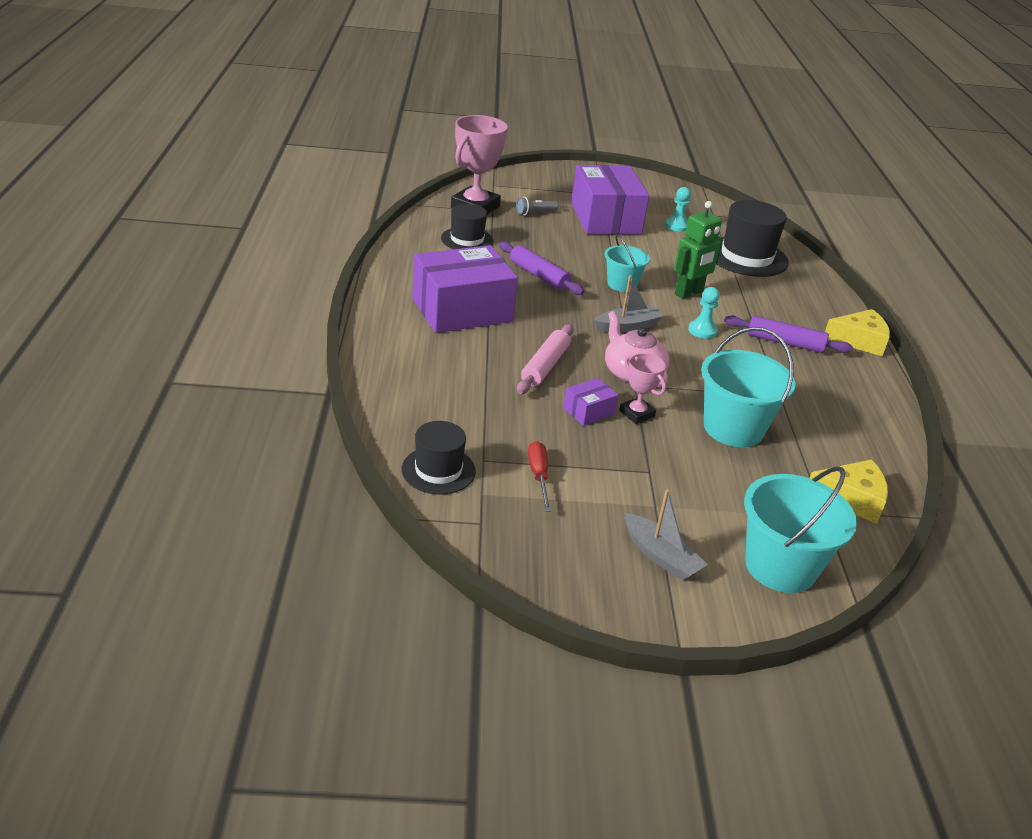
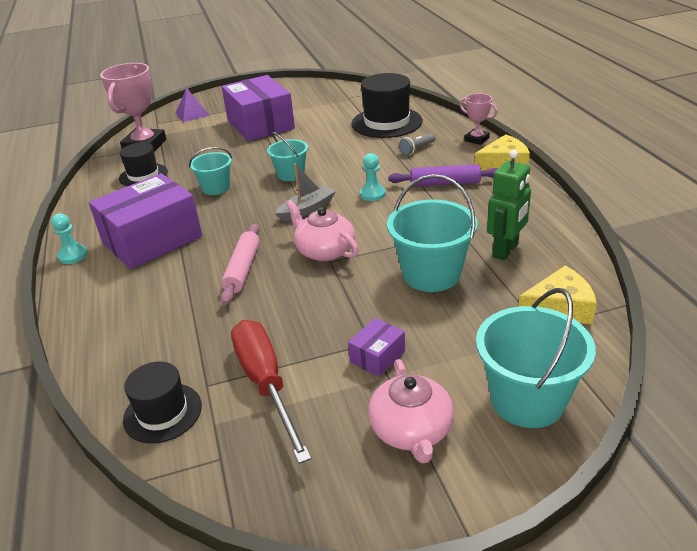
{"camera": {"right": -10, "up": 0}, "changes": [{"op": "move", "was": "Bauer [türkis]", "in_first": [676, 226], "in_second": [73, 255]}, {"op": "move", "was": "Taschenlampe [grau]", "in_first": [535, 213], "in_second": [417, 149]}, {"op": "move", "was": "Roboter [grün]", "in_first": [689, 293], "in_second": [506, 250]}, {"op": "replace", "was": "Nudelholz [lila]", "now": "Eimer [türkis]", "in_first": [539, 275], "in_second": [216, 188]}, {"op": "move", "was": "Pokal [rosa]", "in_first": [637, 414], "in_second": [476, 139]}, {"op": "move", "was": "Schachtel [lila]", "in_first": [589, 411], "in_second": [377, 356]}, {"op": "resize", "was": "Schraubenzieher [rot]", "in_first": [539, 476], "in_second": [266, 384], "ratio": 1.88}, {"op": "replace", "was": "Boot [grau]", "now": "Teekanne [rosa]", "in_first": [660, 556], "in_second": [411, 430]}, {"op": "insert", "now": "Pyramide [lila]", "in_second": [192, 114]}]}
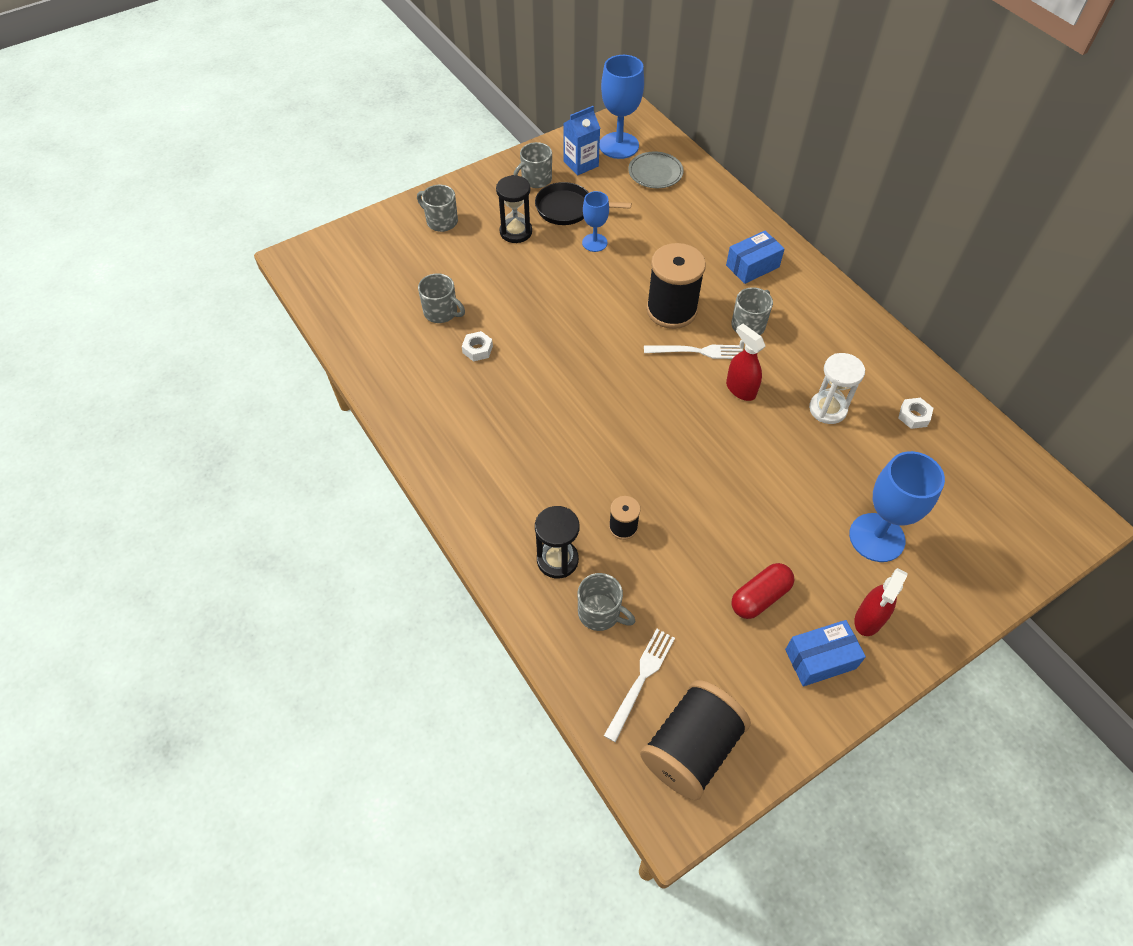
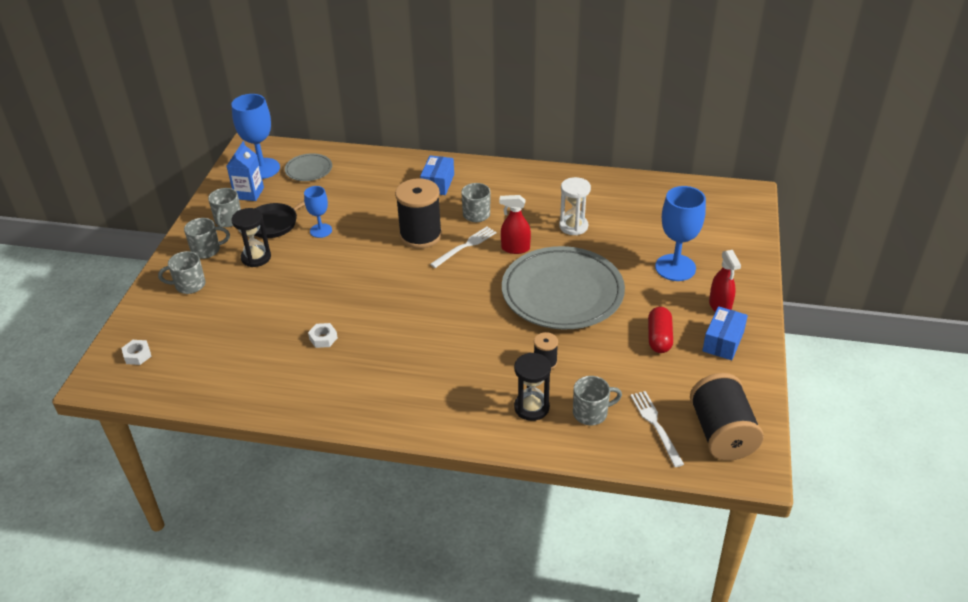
{"camera": {"right": -45, "up": -15}, "changes": [{"op": "move", "was": "Tasse [grau]", "in_first": [441, 312], "in_second": [207, 250]}, {"op": "move", "was": "Sechskantmutter [weiß]", "in_first": [913, 416], "in_second": [137, 355]}, {"op": "insert", "now": "Teller [grau]", "in_second": [562, 293]}]}
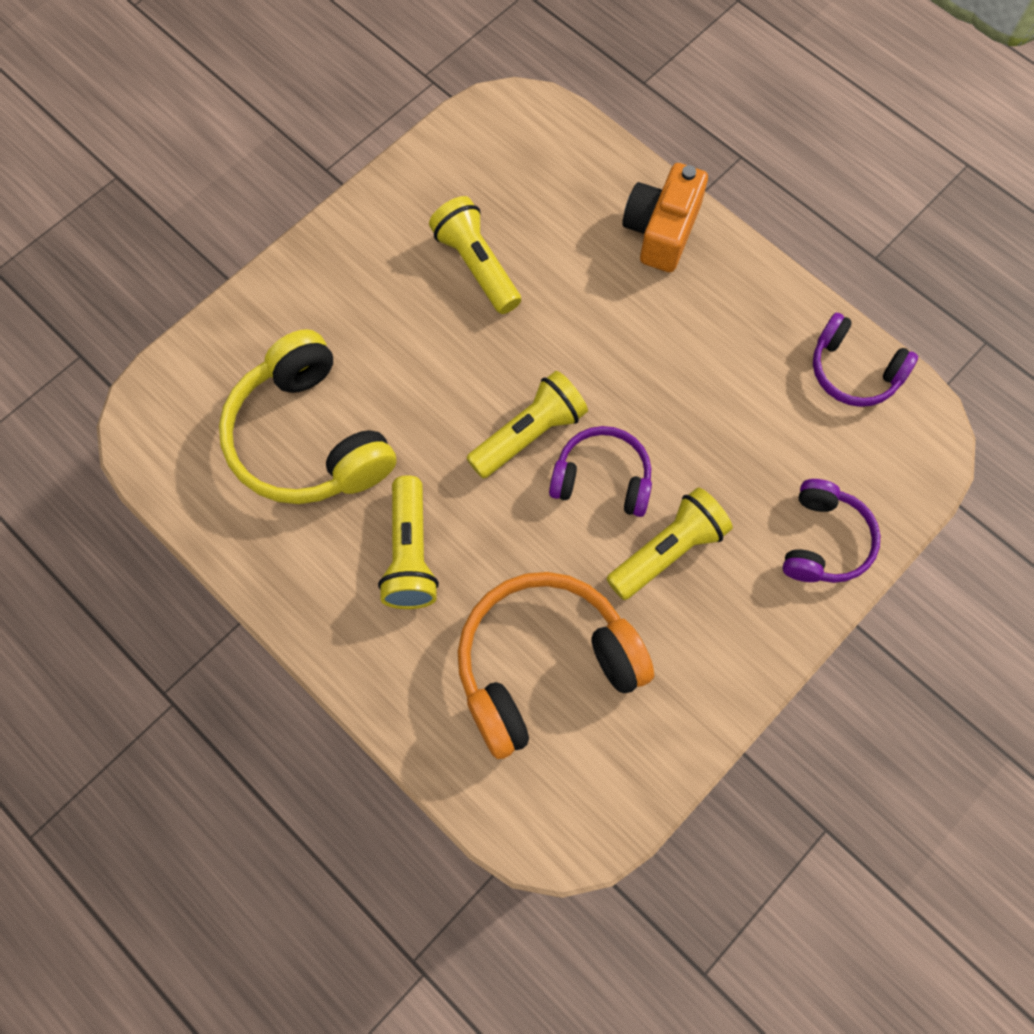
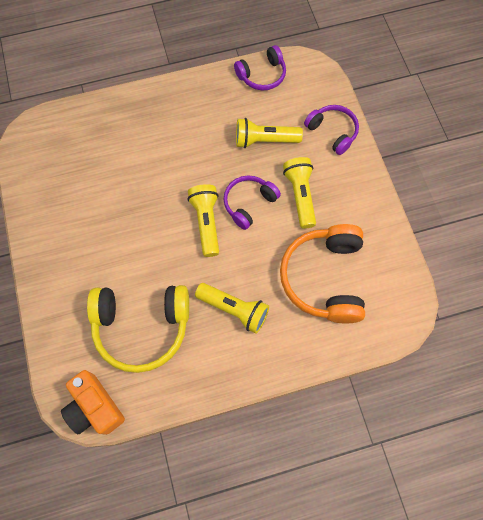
{"camera": {"right": -60, "up": 0}, "changes": [{"op": "move", "was": "Kamera [orange]", "in_first": [661, 231], "in_second": [95, 407]}, {"op": "move", "was": "Taschenlampe [gelb]", "in_first": [476, 265], "in_second": [264, 140]}]}
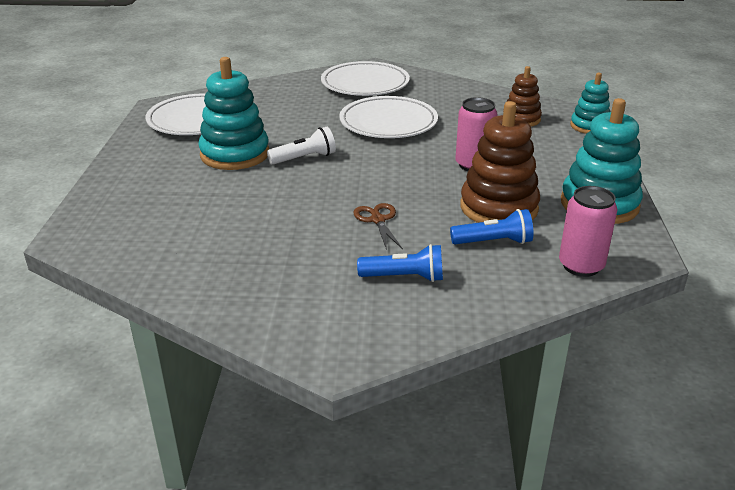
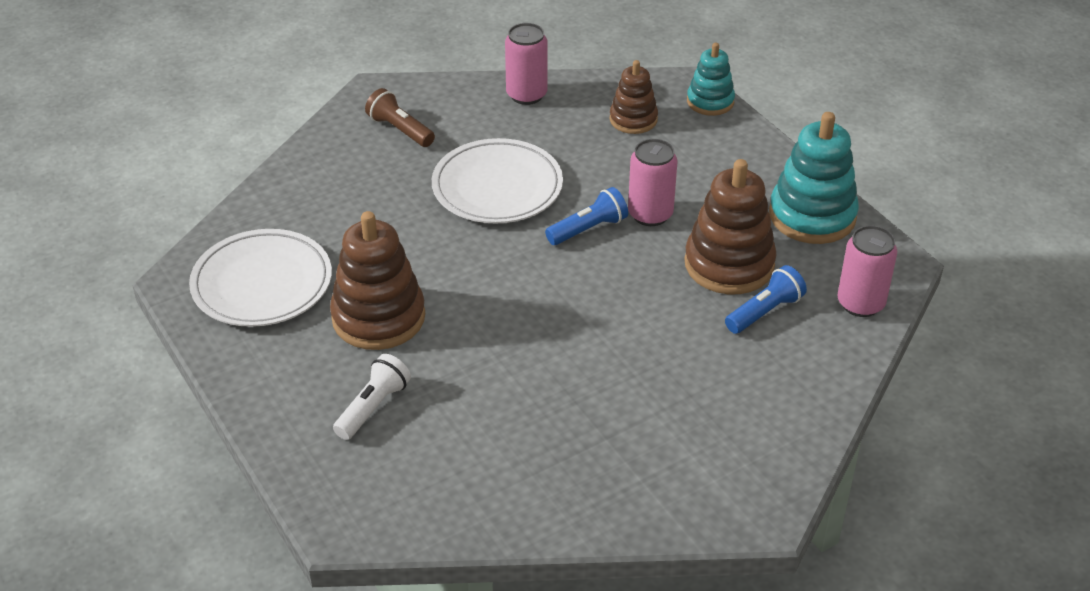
{"camera": {"right": -35, "up": 10}, "changes": [{"op": "recolor", "was": "Stapelspielzeug [türkis]", "now": "Stapelspielzeug [braun]", "in_first": [235, 154], "in_second": [378, 317]}, {"op": "replace", "was": "Teller [weiß]", "now": "Taschenlampe [braun]", "in_first": [365, 84], "in_second": [400, 130]}, {"op": "move", "was": "Taschenlampe [weiß]", "in_first": [304, 158], "in_second": [373, 407]}, {"op": "delete", "was": "Schere [braun]", "in_first": [378, 220]}, {"op": "move", "was": "Taschenlampe [blau]", "in_first": [404, 277], "in_second": [588, 229]}, {"op": "insert", "now": "Dose [rosa]", "in_second": [526, 95]}]}
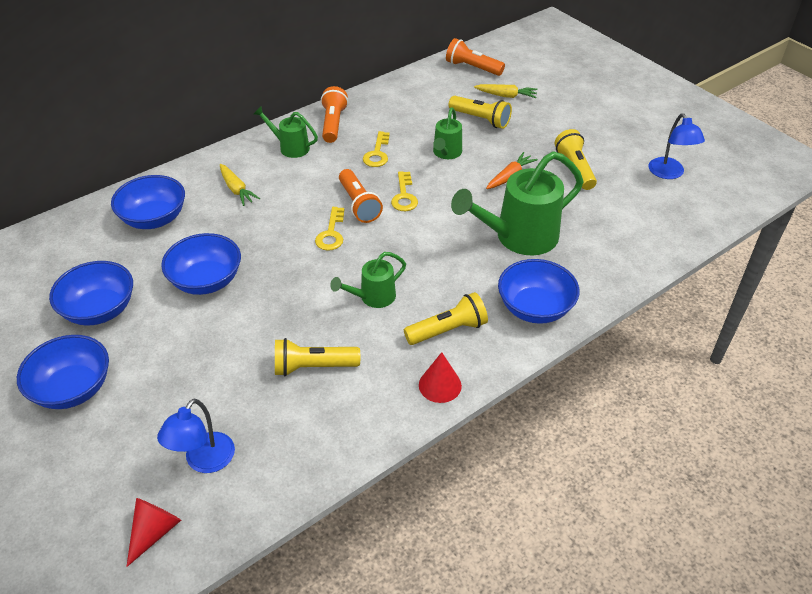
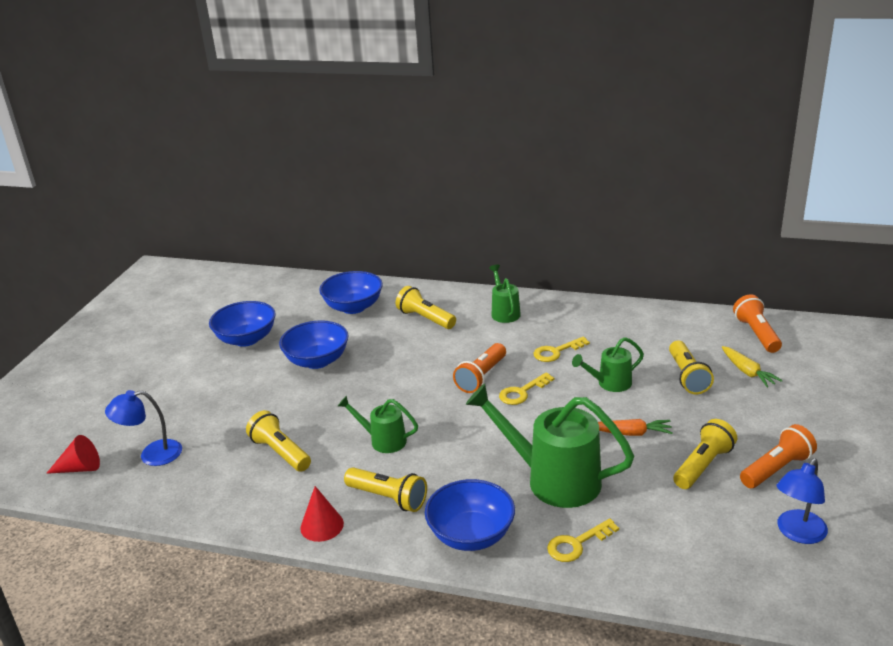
{"camera": {"right": 55, "up": -15}, "changes": [{"op": "move", "was": "Taschenlampe [orange]", "in_first": [333, 124], "in_second": [776, 469]}, {"op": "replace", "was": "Karotte [gelb]", "now": "Taschenlampe [gelb]", "in_first": [236, 189], "in_second": [425, 318]}, {"op": "move", "was": "Schlüssel [gelb]", "in_first": [331, 233], "in_second": [577, 544]}, {"op": "delete", "was": "Schüssel [blau]", "in_first": [73, 389]}]}
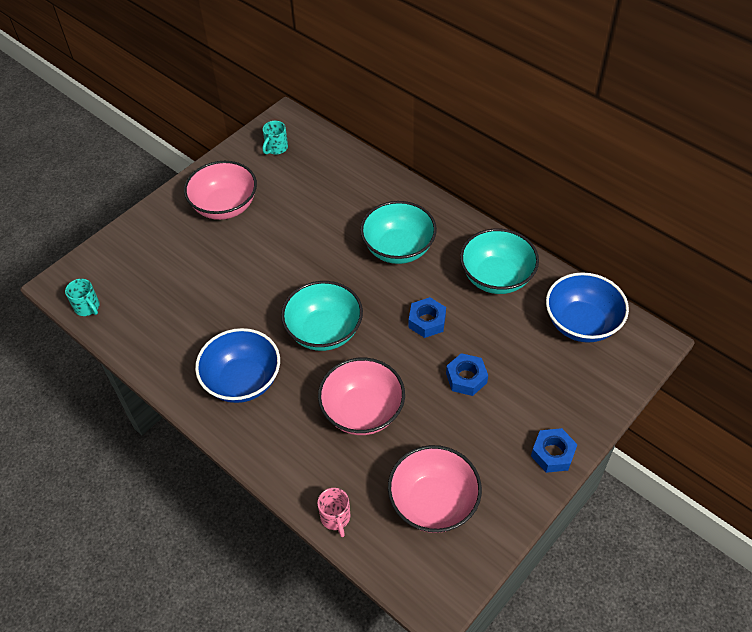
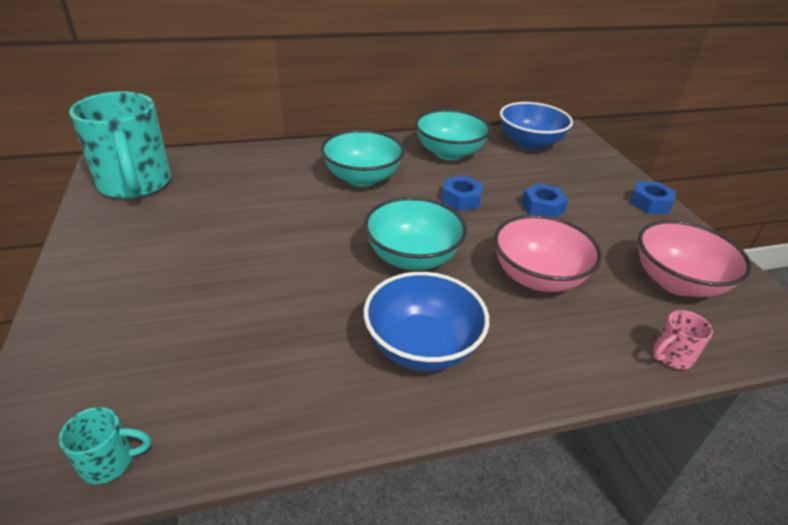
{"camera": {"right": -60, "up": -15}, "changes": [{"op": "resize", "was": "Tasse [türkis]", "in_first": [276, 148], "in_second": [135, 184], "ratio": 2.46}, {"op": "delete", "was": "Schüssel [rosa]", "in_first": [225, 206]}, {"op": "rotate", "was": "Tasse [rosa]", "in_first": [335, 518], "in_second": [671, 356], "clockwise": 135}]}
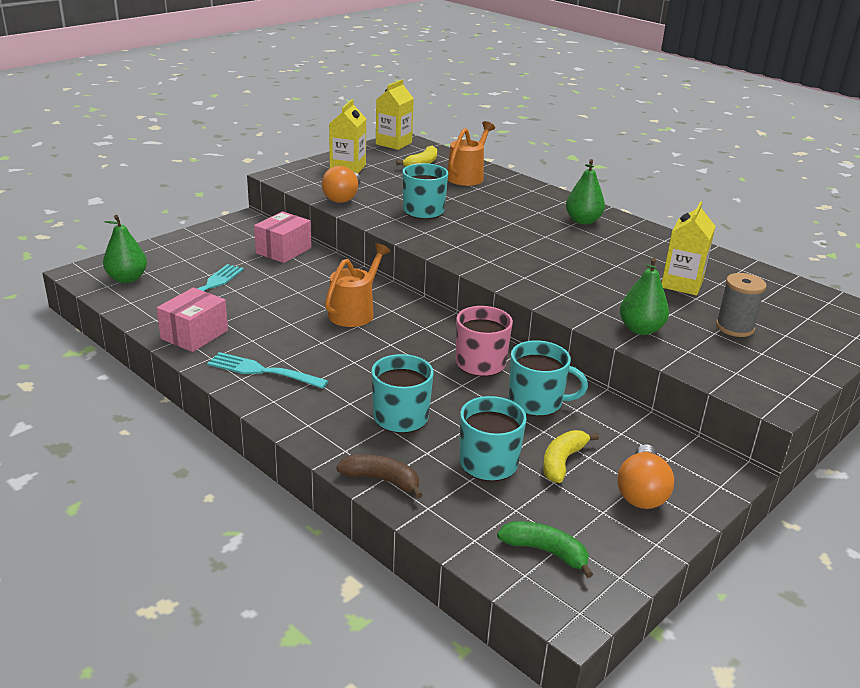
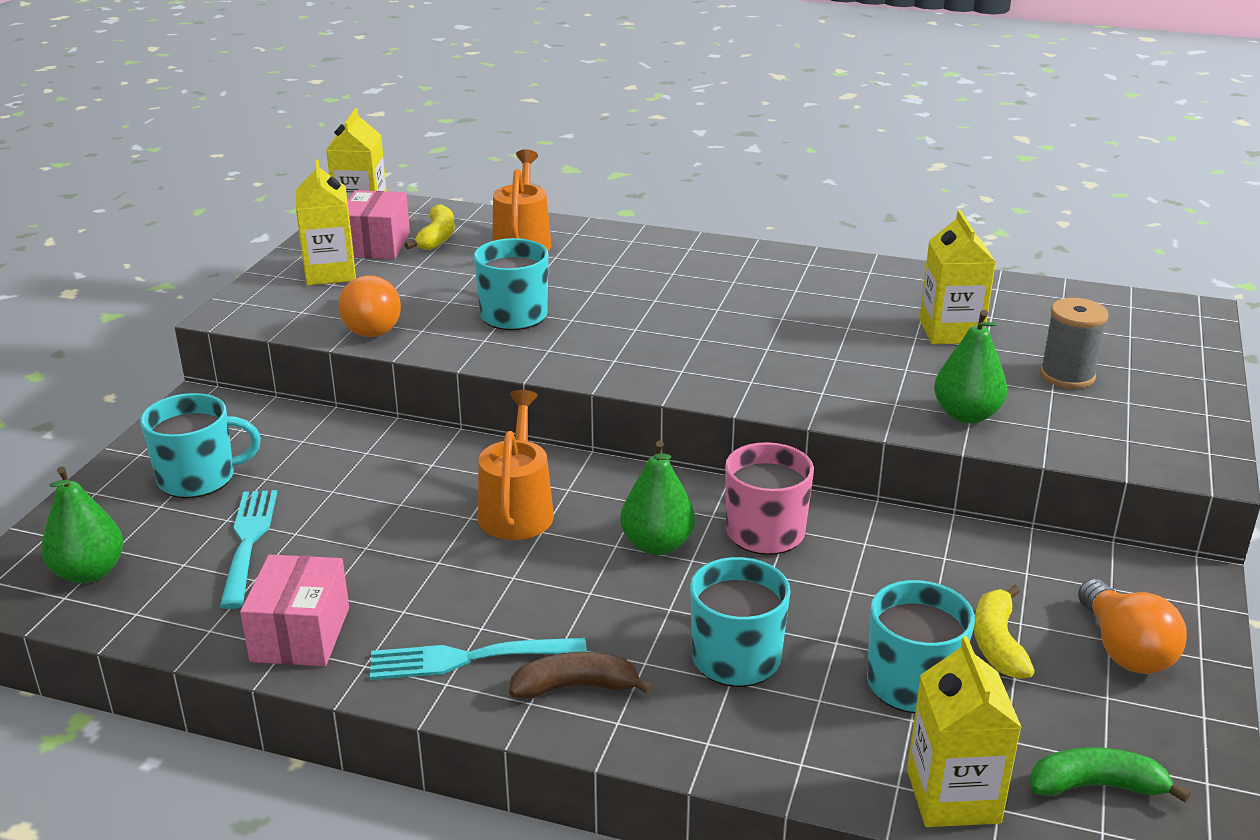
{"camera": {"right": -25, "up": 0}, "changes": [{"op": "move", "was": "Birne [grün]", "in_first": [583, 221], "in_second": [657, 545]}, {"op": "move", "was": "Schachtel [rosa]", "in_first": [283, 250], "in_second": [376, 245]}, {"op": "move", "was": "Tasse [türkis]", "in_first": [537, 402], "in_second": [199, 478]}, {"op": "move", "was": "Banane [braun]", "in_first": [381, 480], "in_second": [575, 687]}, {"op": "insert", "now": "Getränkekarton [gelb]", "in_second": [953, 796]}]}
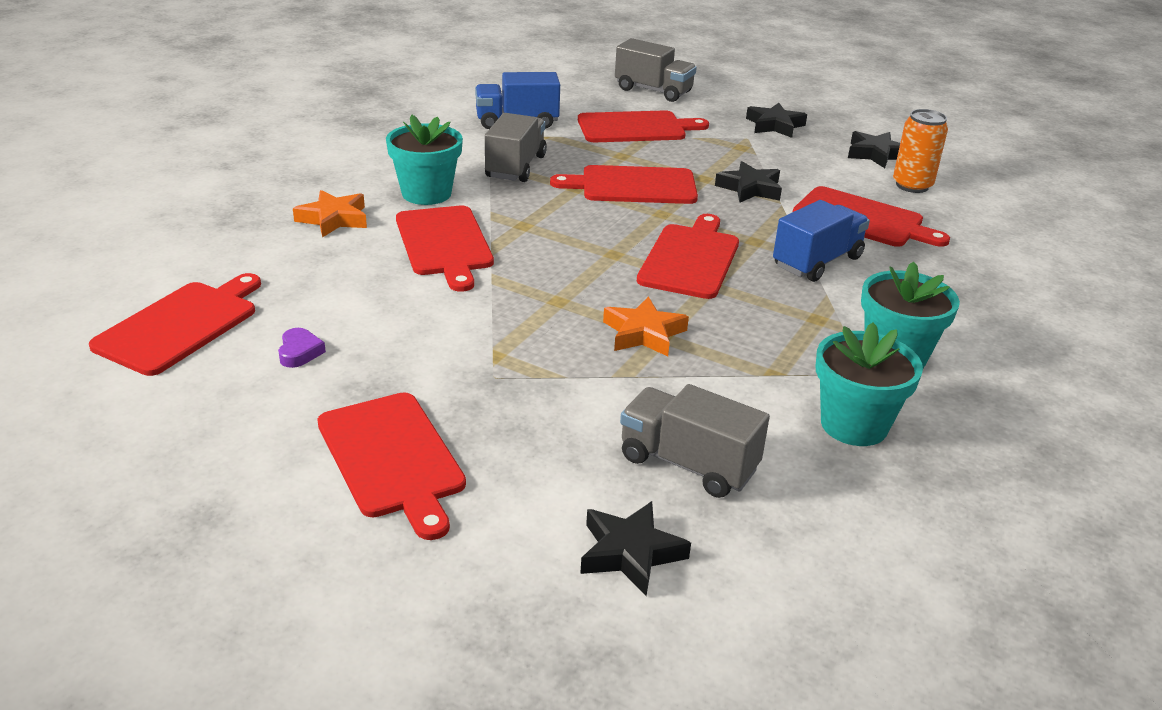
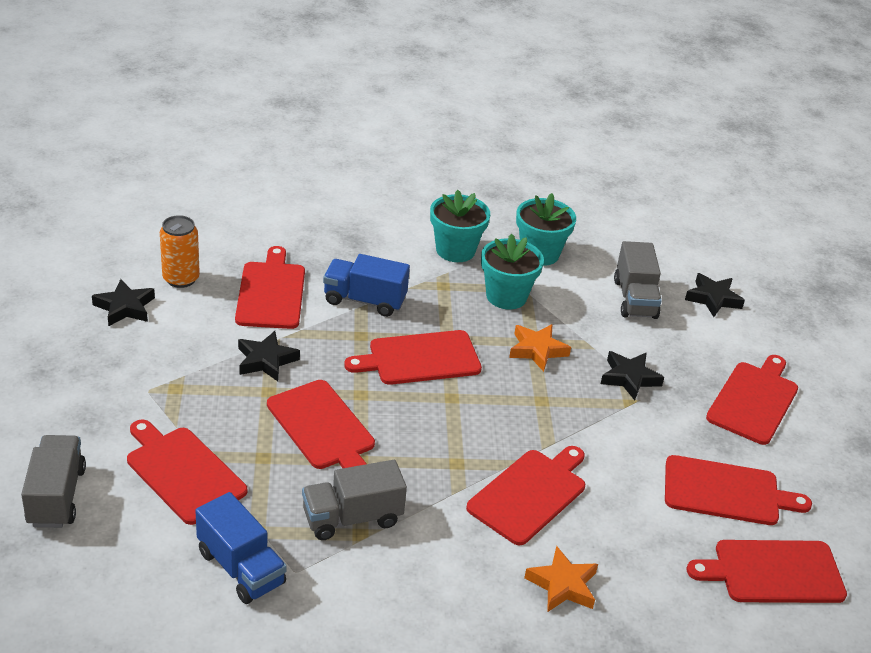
{"camera": {"right": -125, "up": 5}, "changes": [{"op": "move", "was": "Stern [schwarz]", "in_first": [774, 125], "in_second": [629, 378]}, {"op": "move", "was": "Blumentopf [türkis]", "in_first": [426, 193], "in_second": [506, 296]}, {"op": "replace", "was": "Herz [lila]", "now": "Schneidebrett [rot]", "in_first": [299, 352], "in_second": [726, 492]}]}
